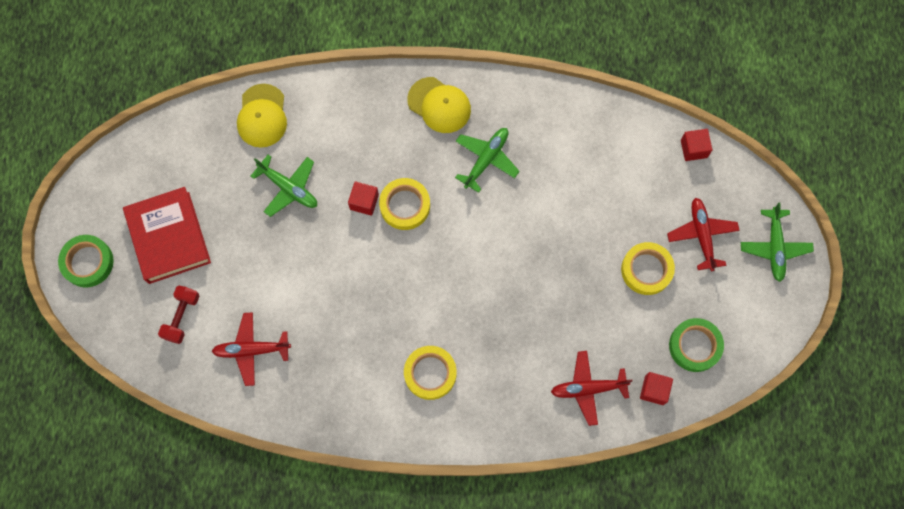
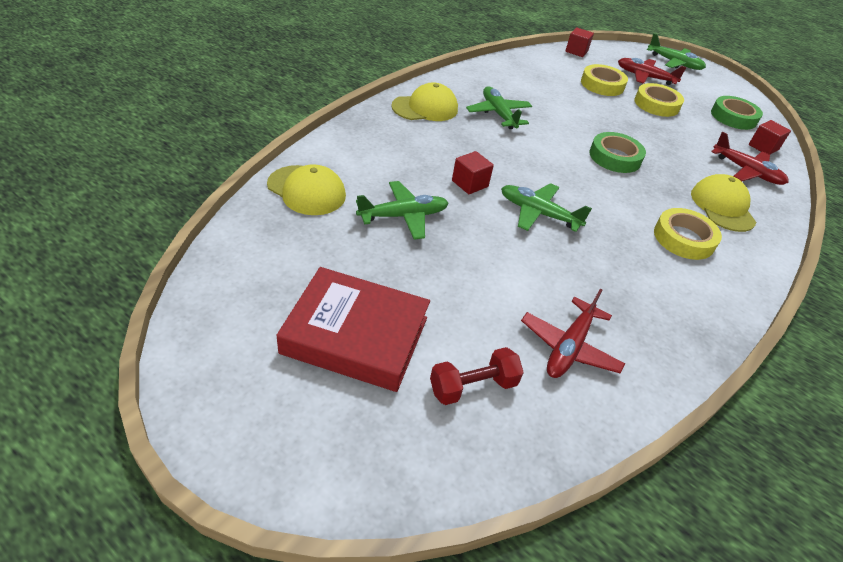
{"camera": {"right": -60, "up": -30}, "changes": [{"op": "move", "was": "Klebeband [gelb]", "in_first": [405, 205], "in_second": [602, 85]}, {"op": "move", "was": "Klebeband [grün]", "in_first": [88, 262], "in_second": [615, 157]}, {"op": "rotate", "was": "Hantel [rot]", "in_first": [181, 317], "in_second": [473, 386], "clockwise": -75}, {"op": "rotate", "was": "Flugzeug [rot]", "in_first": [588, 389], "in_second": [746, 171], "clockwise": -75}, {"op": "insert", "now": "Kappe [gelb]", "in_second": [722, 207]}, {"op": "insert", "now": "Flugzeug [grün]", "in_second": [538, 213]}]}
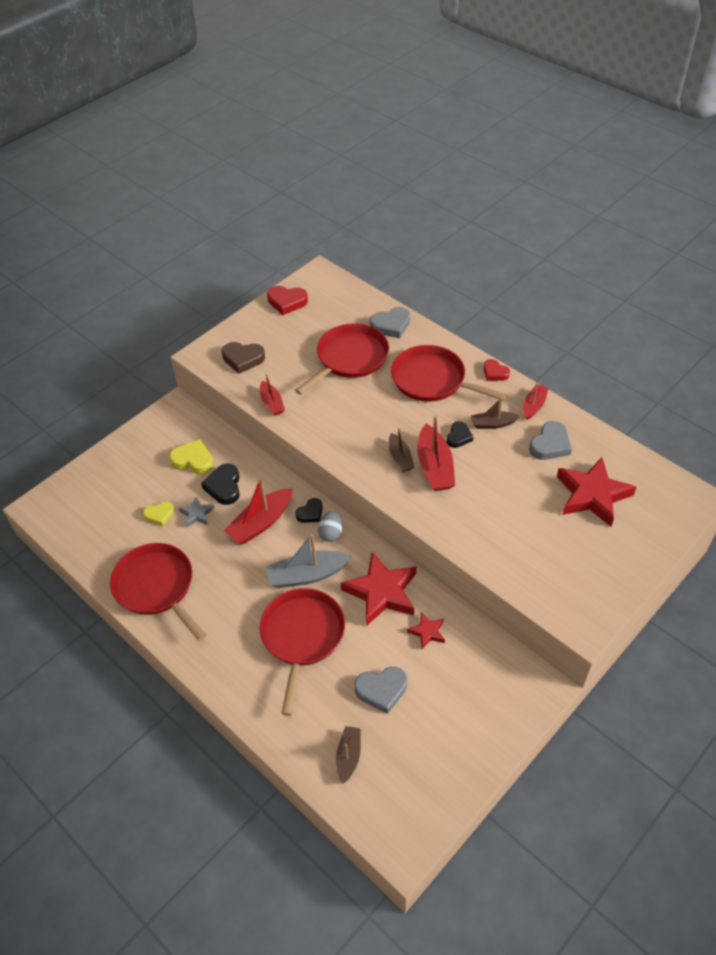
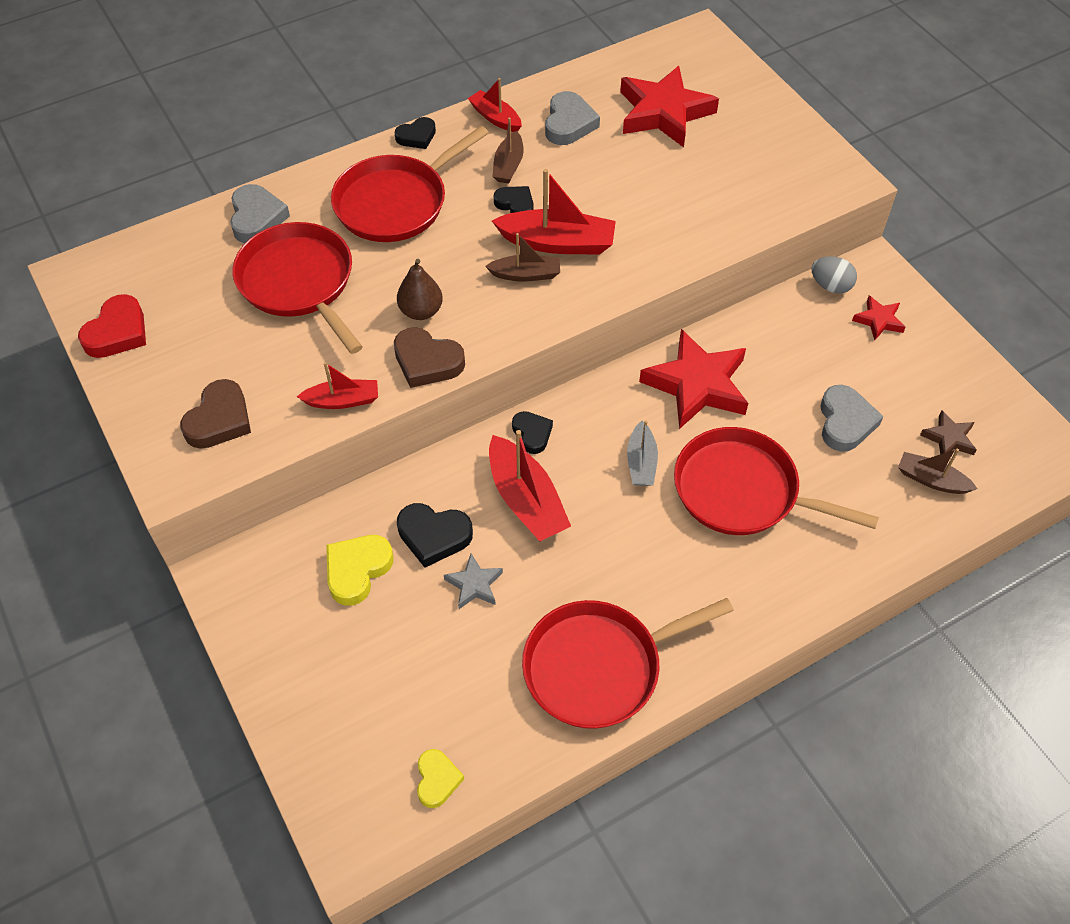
{"camera": {"right": -75, "up": 5}, "changes": [{"op": "recolor", "was": "Herz [rot]", "now": "Herz [schwarz]", "in_first": [495, 373], "in_second": [416, 136]}, {"op": "rotate", "was": "Herz [grau]", "in_first": [550, 445], "in_second": [569, 123], "clockwise": 45}, {"op": "move", "was": "Herz [gelb]", "in_first": [159, 515], "in_second": [437, 780]}, {"op": "move", "was": "Ei [grau]", "in_first": [331, 533], "in_second": [830, 286]}, {"op": "resize", "was": "Boot [grau]", "in_first": [307, 575], "in_second": [641, 462], "ratio": 0.6}, {"op": "move", "was": "Stern [rot]", "in_first": [427, 632], "in_second": [878, 320]}, {"op": "insert", "now": "Birne [braun]", "in_second": [421, 311]}, {"op": "insert", "now": "Herz [braun]", "in_second": [427, 362]}, {"op": "insert", "now": "Stern [braun]", "in_second": [948, 438]}]}
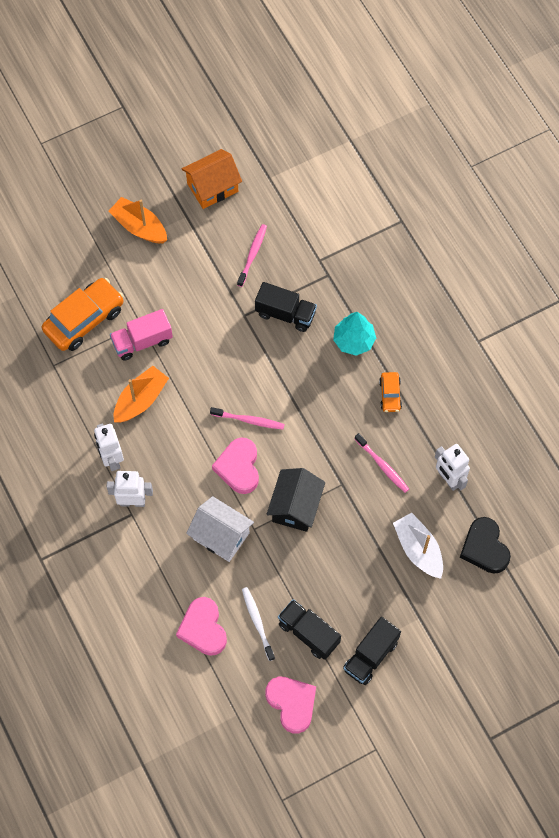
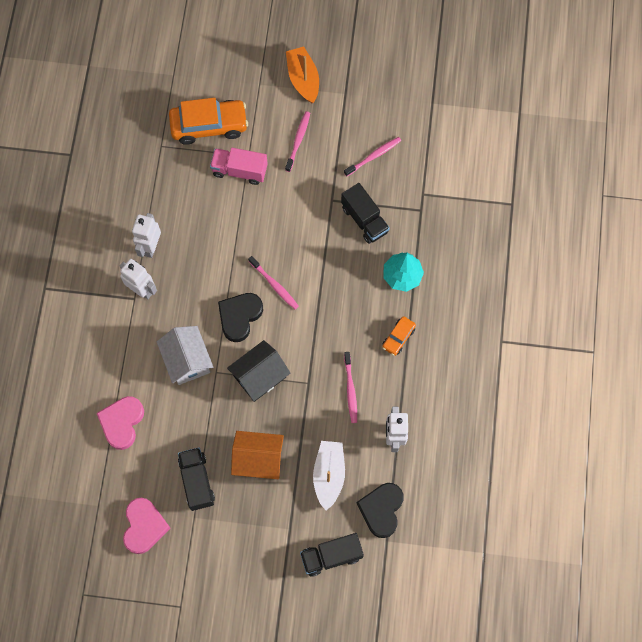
{"camera": {"right": 35, "up": 5}, "changes": [{"op": "move", "was": "Haus [orange]", "in_first": [212, 187], "in_second": [258, 459]}, {"op": "delete", "was": "Boot [orange]", "in_first": [141, 400]}, {"op": "recolor", "was": "Herz [rosa]", "now": "Herz [schwarz]", "in_first": [239, 467], "in_second": [239, 317]}, {"op": "delete", "was": "Zahnbürste [weiß]", "in_first": [257, 622]}, {"op": "move", "was": "Lastwagen [schwarz]", "in_first": [370, 655], "in_second": [331, 556]}, {"op": "insert", "now": "Zahnbürste [rosa]", "in_second": [298, 140]}]}
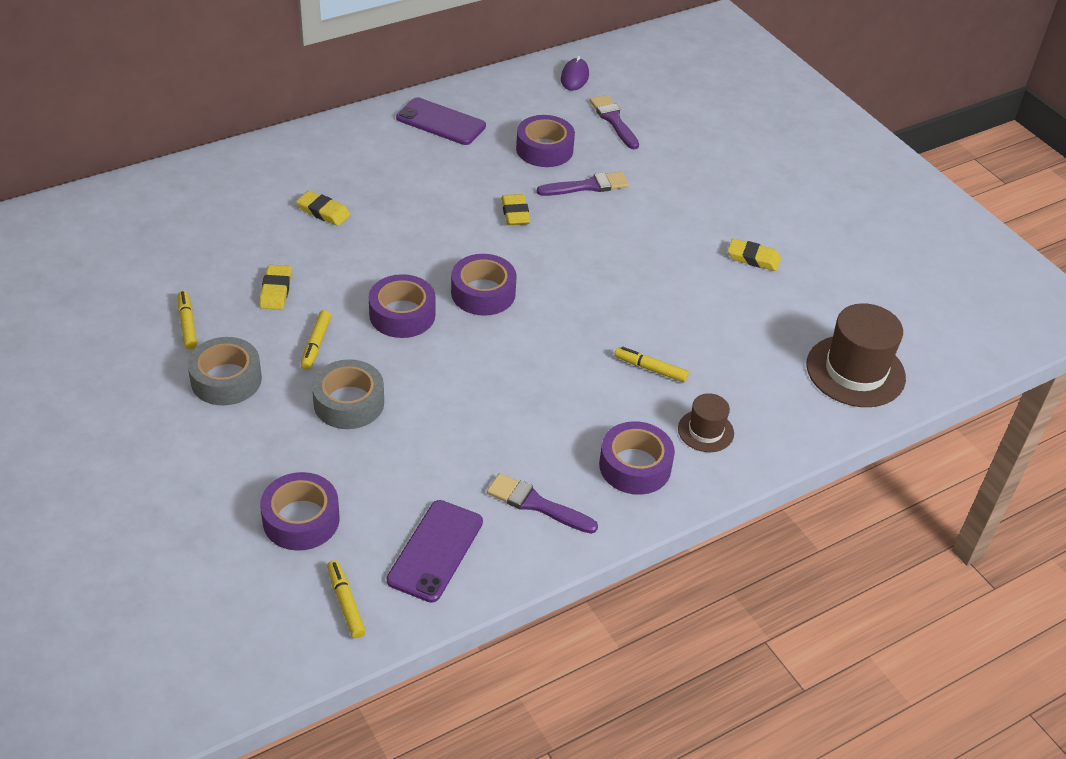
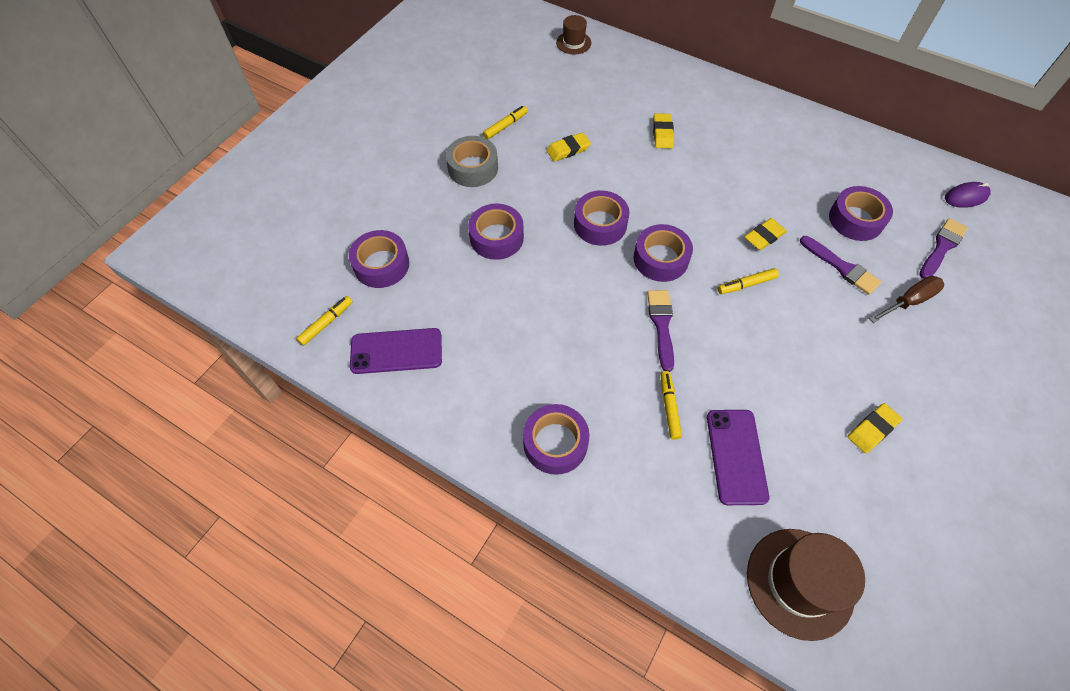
{"camera": {"right": 65, "up": 15}, "changes": [{"op": "move", "was": "Handy [lila]", "in_first": [440, 122], "in_second": [736, 456]}, {"op": "rotate", "was": "Radiergummi [gelb]", "in_first": [753, 258], "in_second": [872, 429], "clockwise": 60}, {"op": "move", "was": "Filzstift [gelb]", "in_first": [316, 344], "in_second": [746, 284]}, {"op": "recolor", "was": "Klebeband [grau]", "now": "Klebeband [lila]", "in_first": [349, 403], "in_second": [496, 237]}, {"op": "move", "was": "Hut [braun]", "in_first": [705, 431], "in_second": [573, 43]}, {"op": "move", "was": "Pinsel [lila]", "in_first": [536, 504], "in_second": [661, 325]}, {"op": "insert", "now": "Schraubenzieher [braun]", "in_second": [909, 301]}]}
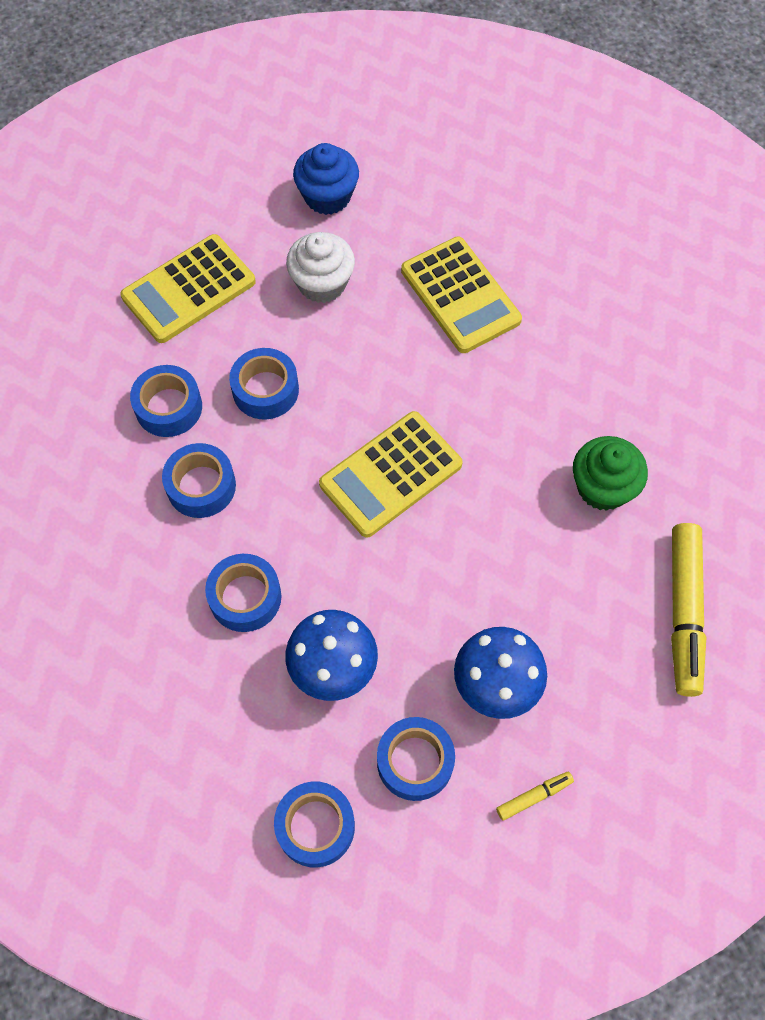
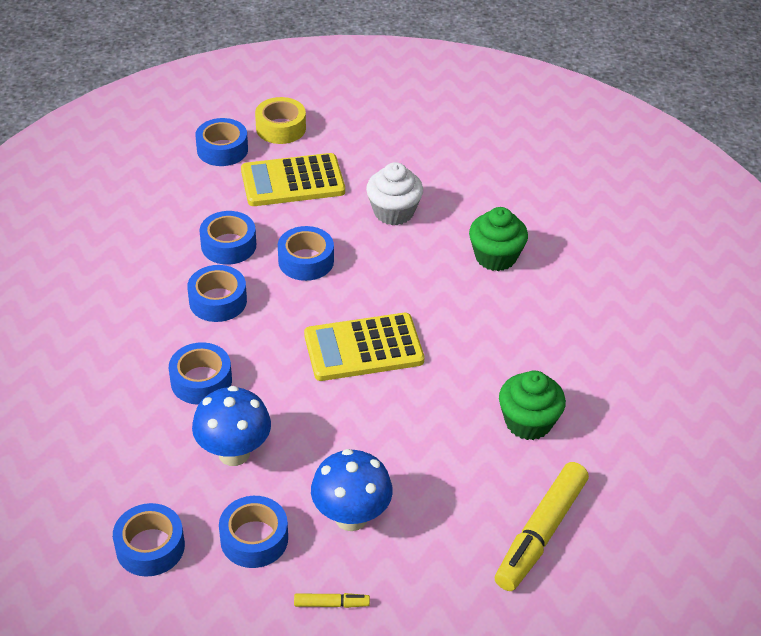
{"camera": {"right": 25, "up": -20}, "changes": [{"op": "delete", "was": "Muffin [blau]", "in_first": [327, 196]}, {"op": "replace", "was": "Taschenrechner [gelb]", "now": "Muffin [grün]", "in_first": [460, 296], "in_second": [495, 257]}, {"op": "insert", "now": "Klebeband [gelb]", "in_second": [281, 128]}, {"op": "insert", "now": "Klebeband [blau]", "in_second": [222, 149]}]}
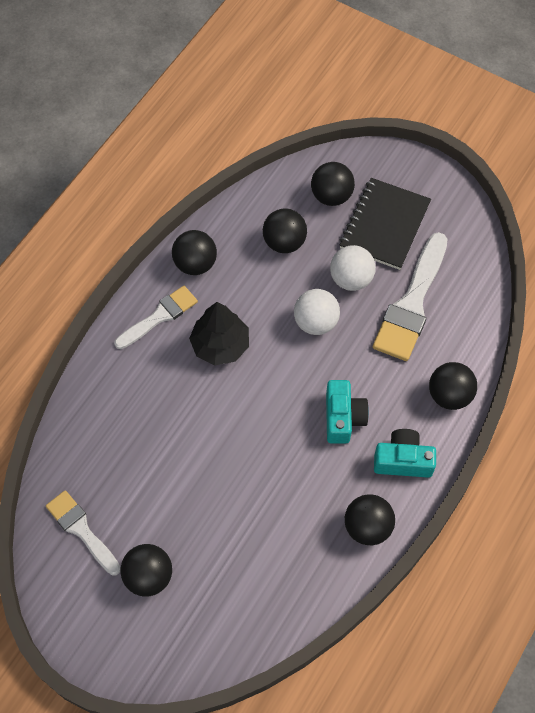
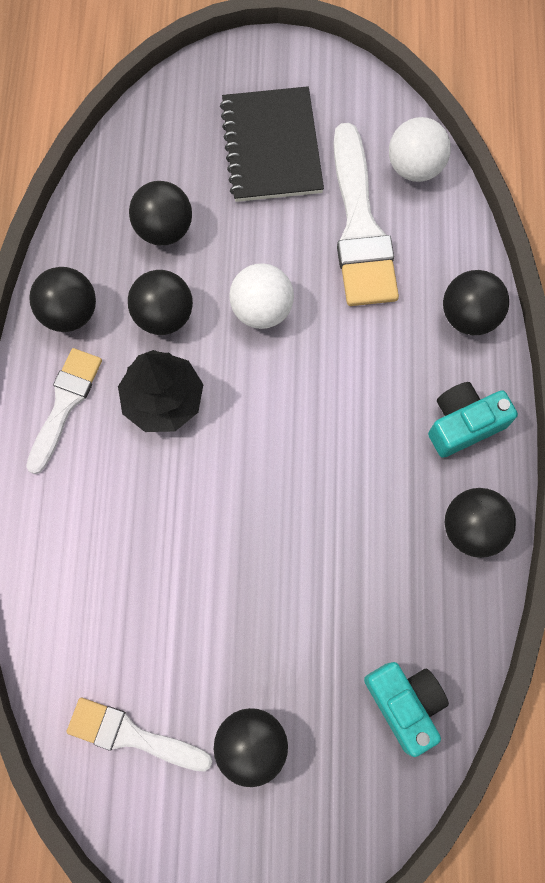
{"camera": {"right": -30, "up": 10}, "changes": [{"op": "move", "was": "Ball [schwarz]", "in_first": [331, 196], "in_second": [164, 315]}, {"op": "move", "was": "Ball [weiß]", "in_first": [351, 279], "in_second": [414, 167]}, {"op": "move", "was": "Kamera [türkis]", "in_first": [343, 417], "in_second": [404, 703]}]}
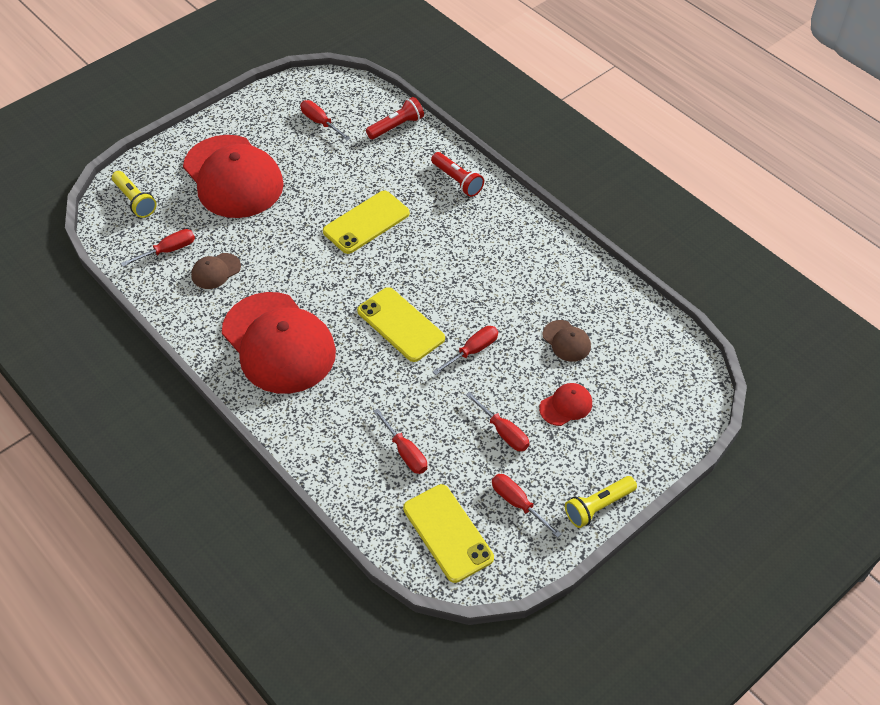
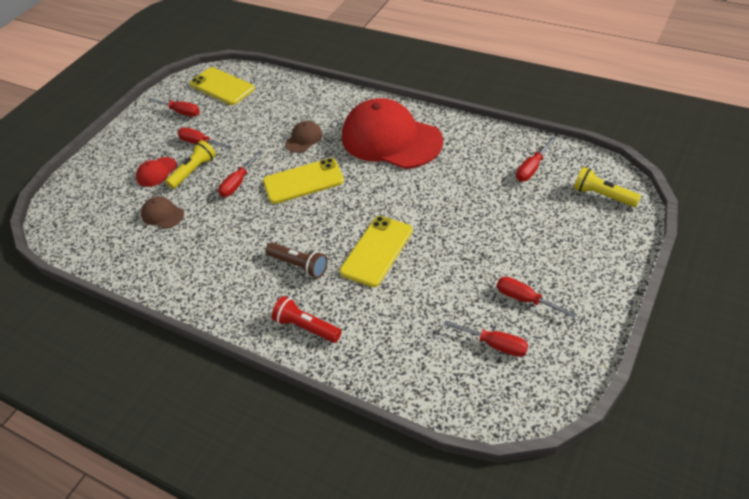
{"camera": {"right": 165, "up": -5}, "changes": [{"op": "delete", "was": "Taschenlampe [rot]", "in_first": [396, 126]}, {"op": "delete", "was": "Kappe [rot]", "in_first": [233, 177]}, {"op": "move", "was": "Kappe [braun]", "in_first": [216, 271], "in_second": [304, 139]}, {"op": "rotate", "was": "Handy [gelb]", "in_first": [400, 325], "in_second": [303, 181], "clockwise": -45}, {"op": "move", "was": "Schraubenzieher [rot]", "in_first": [405, 453], "in_second": [525, 299]}, {"op": "move", "was": "Taschenlampe [gelb]", "in_first": [598, 506], "in_second": [194, 171]}, {"op": "insert", "now": "Taschenlampe [braun]", "in_second": [299, 265]}]}
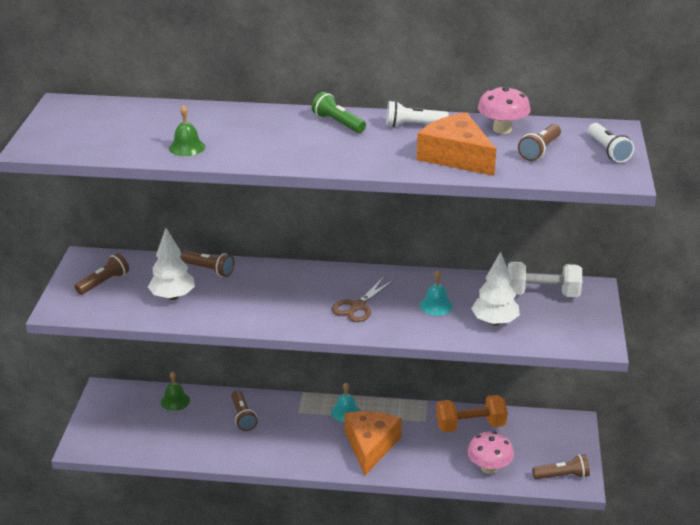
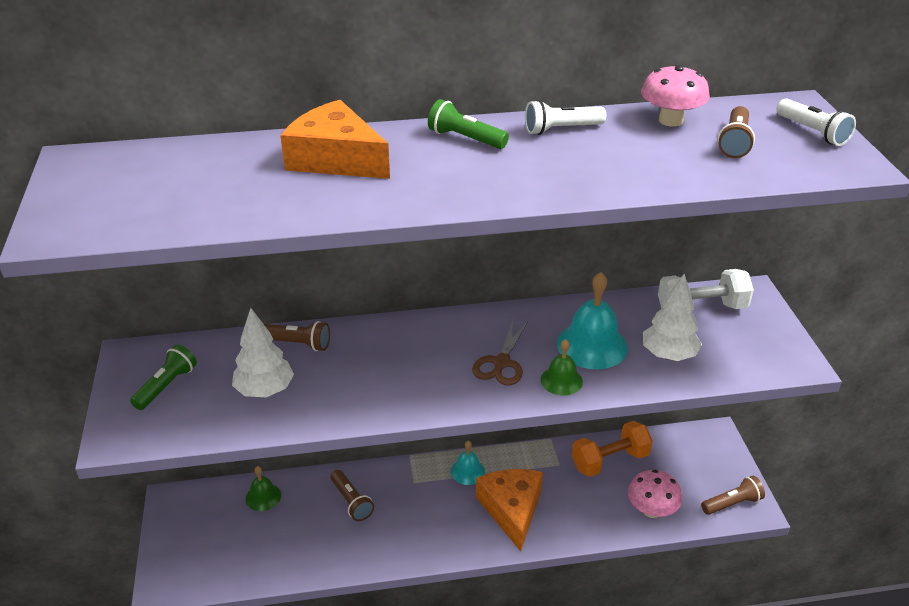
{"camera": {"right": -15, "up": 5}, "changes": [{"op": "move", "was": "Glocke [grün]", "in_first": [187, 147], "in_second": [561, 380]}, {"op": "move", "was": "Käse [orange]", "in_first": [456, 156], "in_second": [336, 159]}, {"op": "recolor", "was": "Taschenlampe [braun]", "now": "Taschenlampe [grün]", "in_first": [104, 282], "in_second": [166, 386]}, {"op": "resize", "was": "Glocke [türkis]", "in_first": [436, 305], "in_second": [592, 345], "ratio": 1.75}]}
